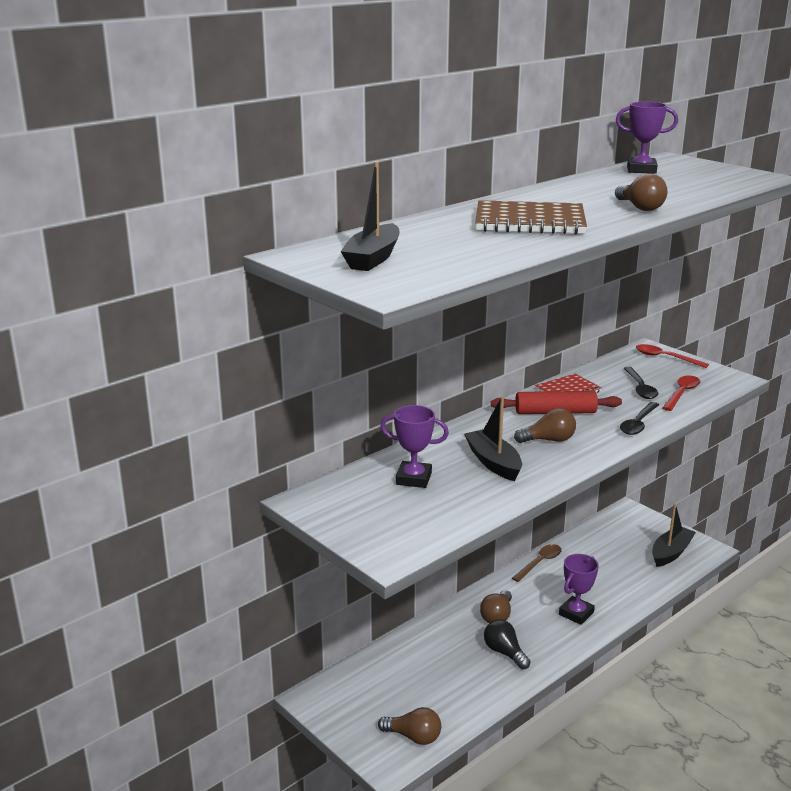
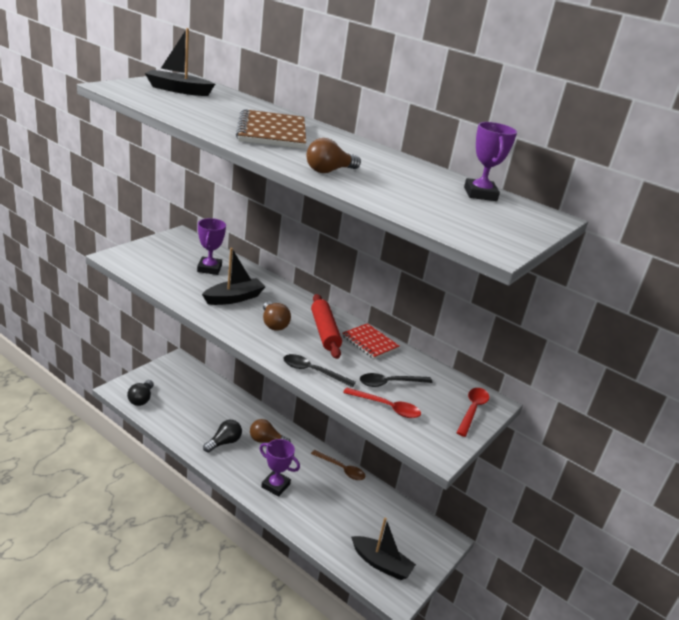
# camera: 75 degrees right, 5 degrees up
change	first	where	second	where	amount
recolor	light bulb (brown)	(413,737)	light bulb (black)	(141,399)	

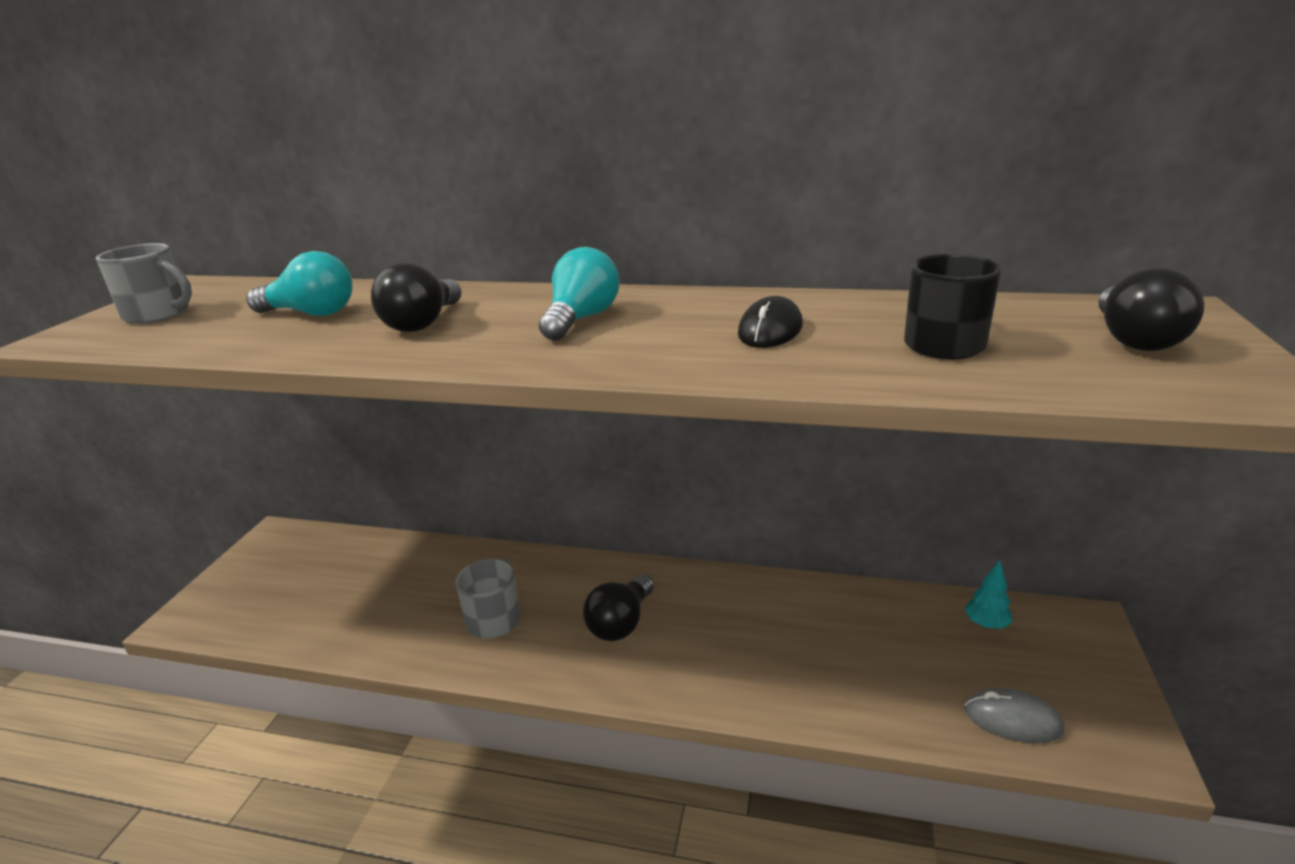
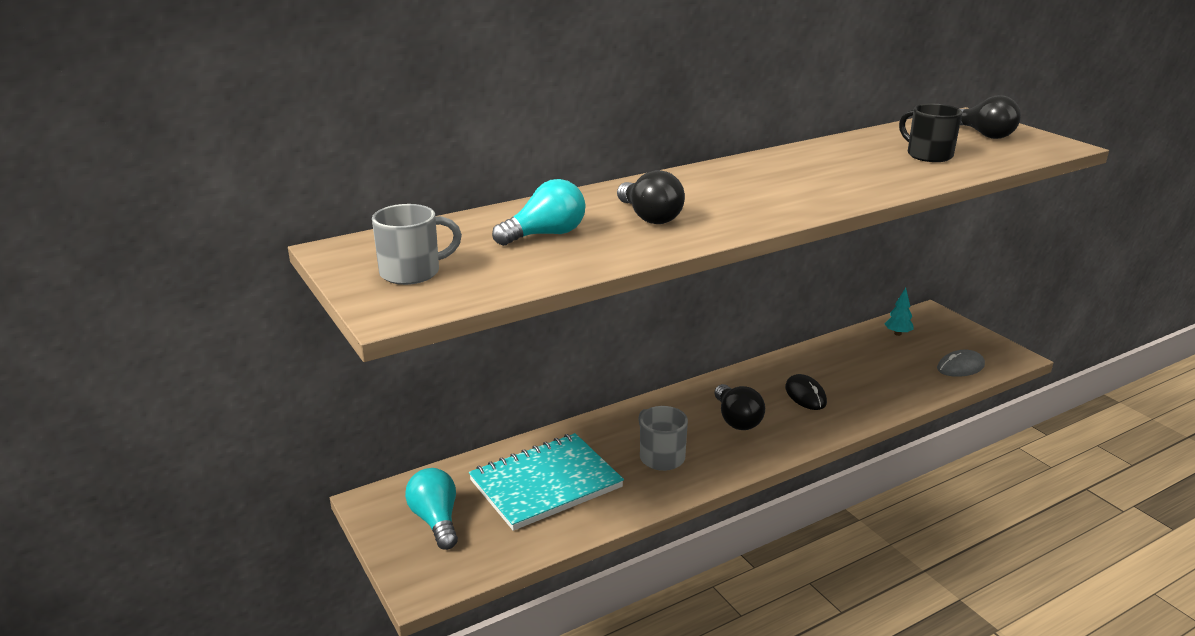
# camera: 45 degrees left, 0 degrees up
change	first	where	second	where	amount
move	light bulb (turquoise)	(581,319)		(436,520)	
move	mouse (black)	(770,330)		(805,395)	
insert			notebook (turquoise)	(546,484)	

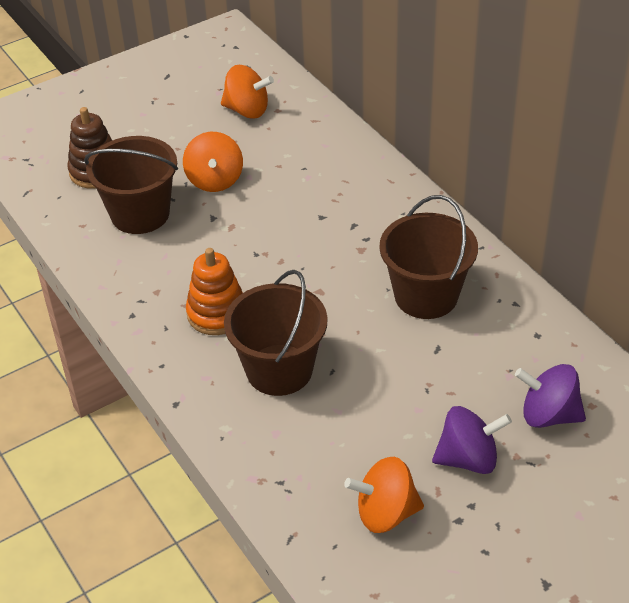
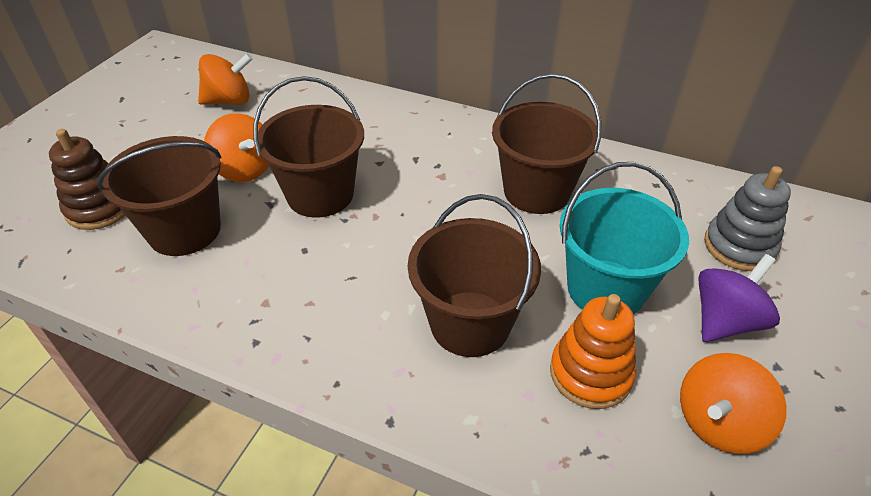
# camera: 35 degrees left, 0 degrees up
change	first	where	second	where	amount
move	stacking toy (orange)	(217,313)		(590,373)	
replace	spinning top (purple)	(548,415)	stacking toy (grey)	(739,246)	
insert			bucket (brown)	(320,195)	
insert			bucket (turquoise)	(605,289)	

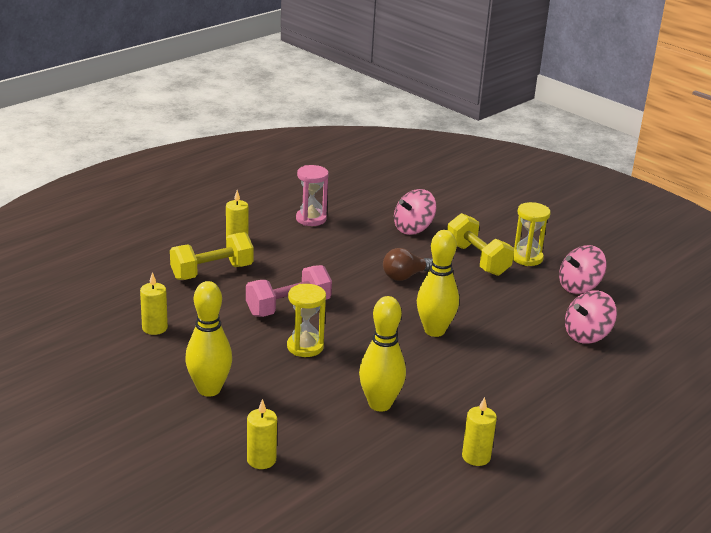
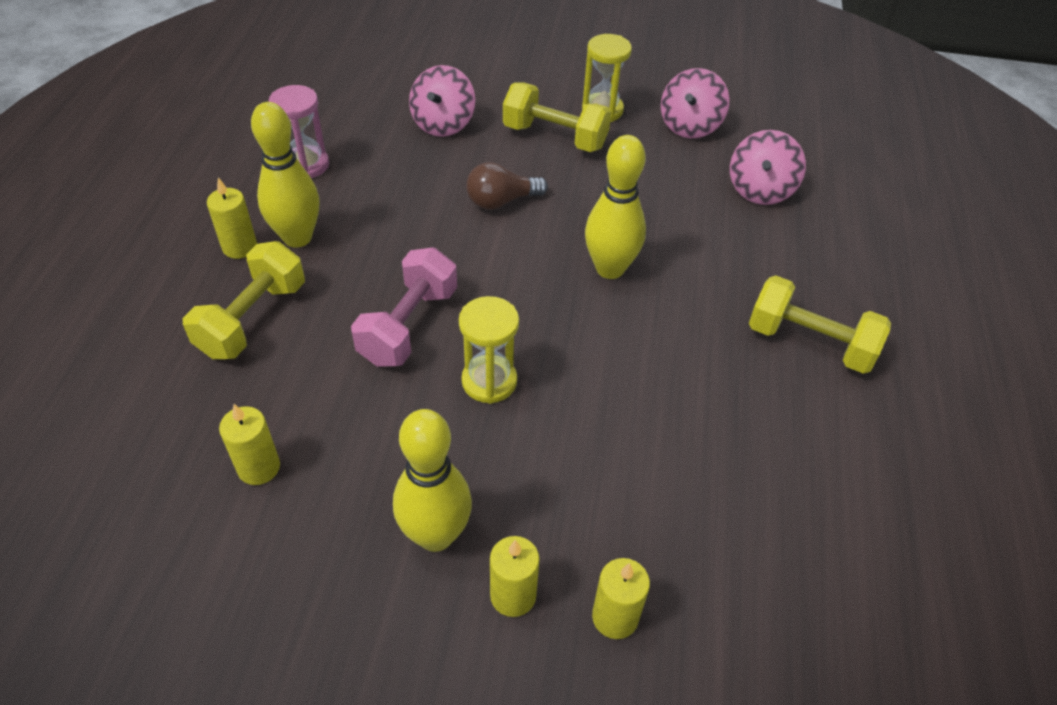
# camera: 35 degrees left, 20 degrees up
change	first	where	second	where	amount
move	bowling pin (yellow)	(380,404)		(297,237)	
rotate	light bulb (brown)	(405,276)		(501,201)	45 degrees clockwise
move	candle (yellow)	(476,457)		(513,595)	
insert			dumbbell (yellow)	(810,343)	

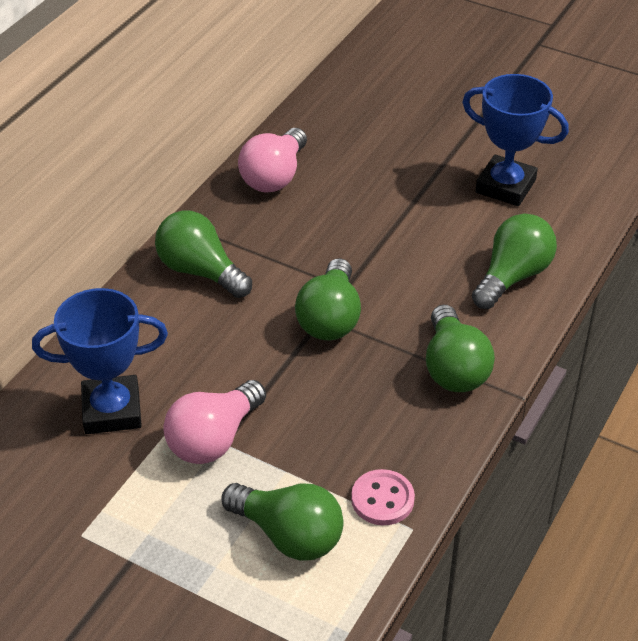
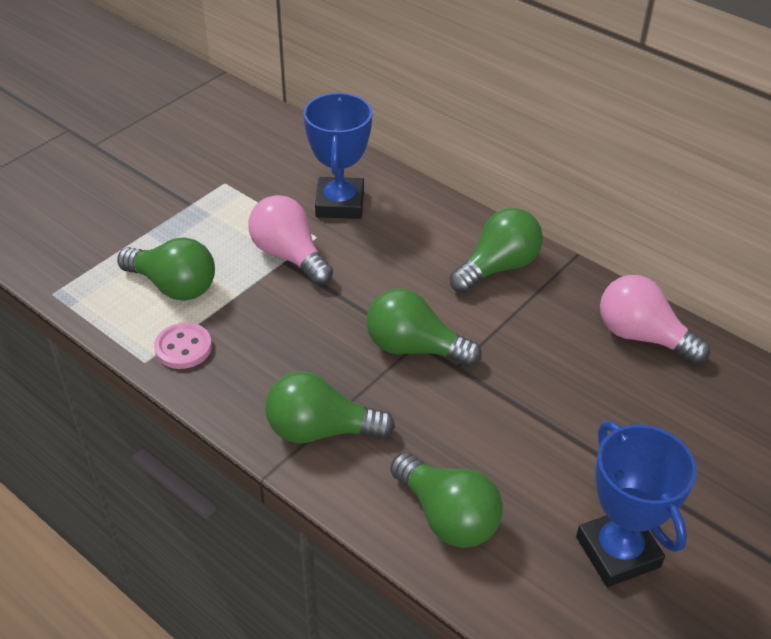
# camera: 100 degrees right, 0 degrees up
change	first	where	second	where	amount
rotate	light bulb (green)	(289,535)		(174,286)	105 degrees counterclockwise
rotate	trophy (blue)	(505,186)		(617,552)	60 degrees counterclockwise

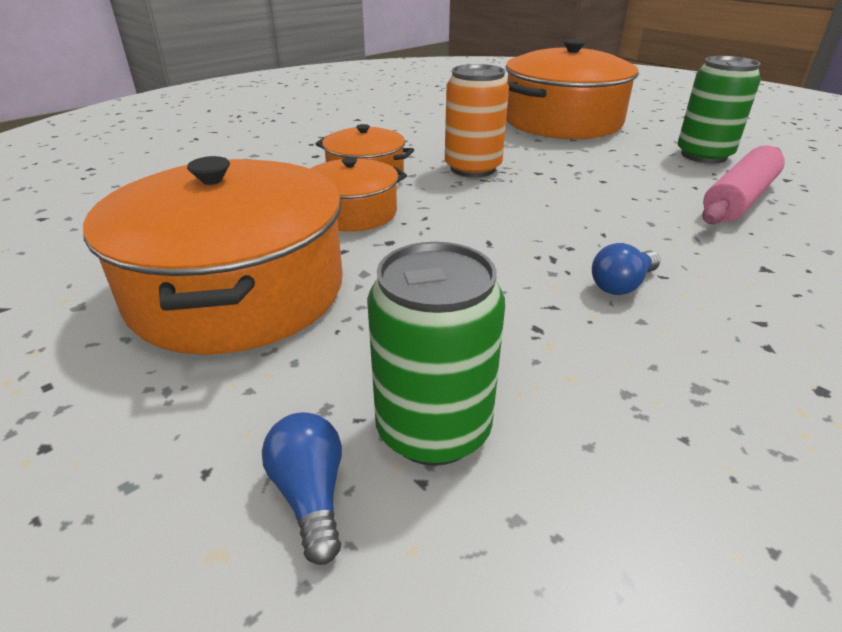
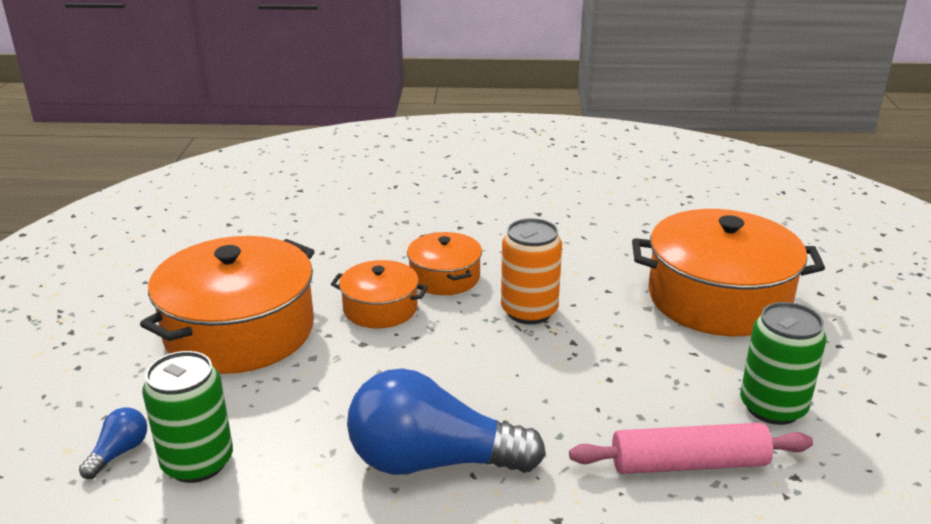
# camera: 45 degrees right, 5 degrees down
change	first	where	second	where	amount
resize	light bulb (blue)	(622,285)		(433,461)	x2.37

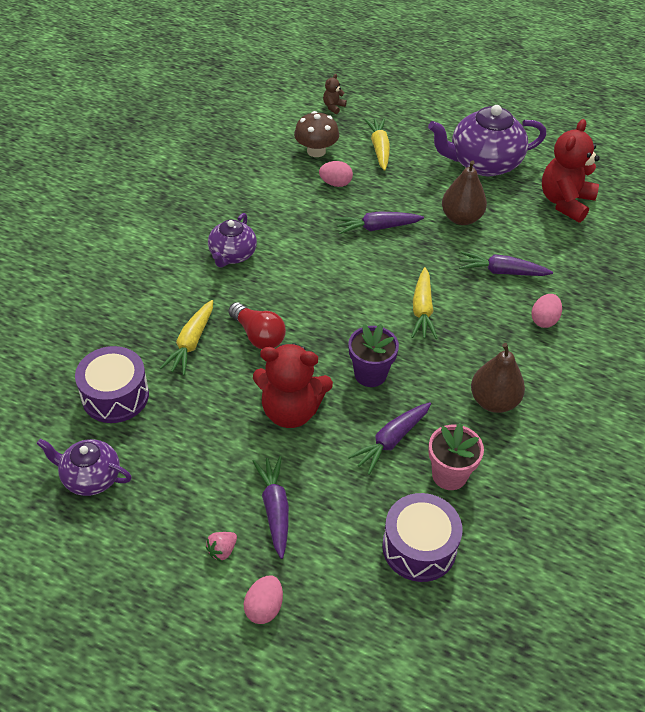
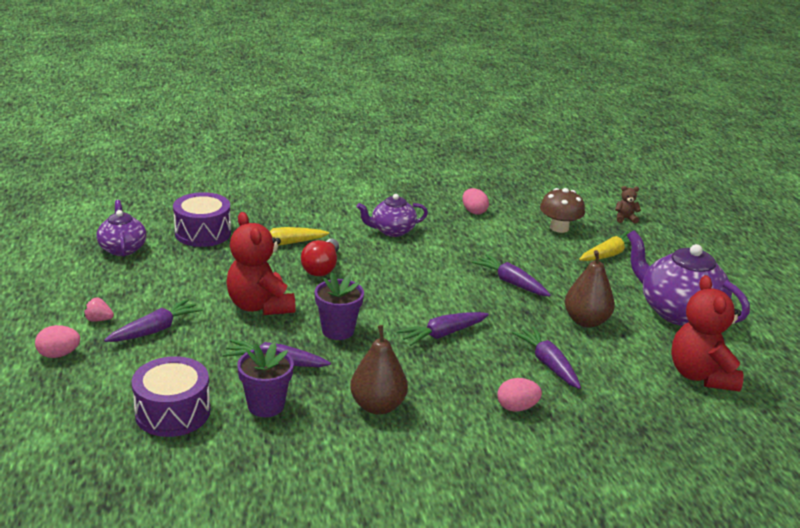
# camera: 55 degrees right, 20 degrees down
change	first	where	second	where	amount
move	egg (pink)	(335,183)		(474,211)	
recolor	carrot (yellow)	(422,310)	carrot (purple)	(442,334)	
recolor	flower pot (pink)	(449,475)	flower pot (purple)	(266,405)	
rotate	teddy bear (red)	(565,202)		(700,375)	90 degrees counterclockwise

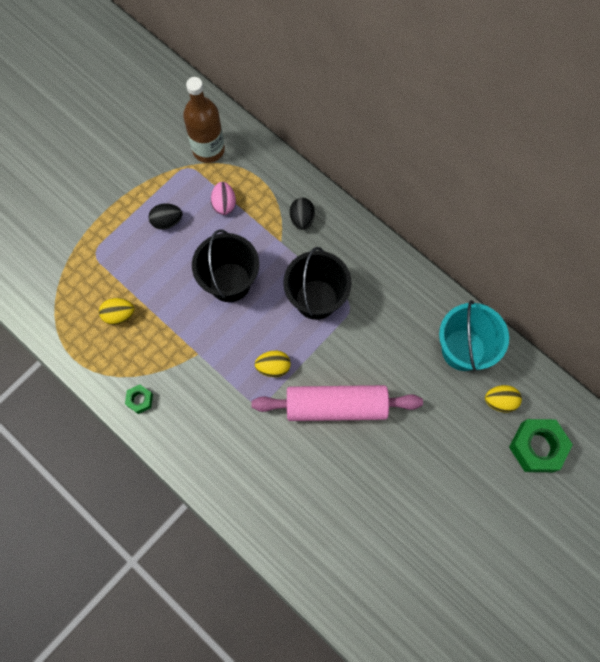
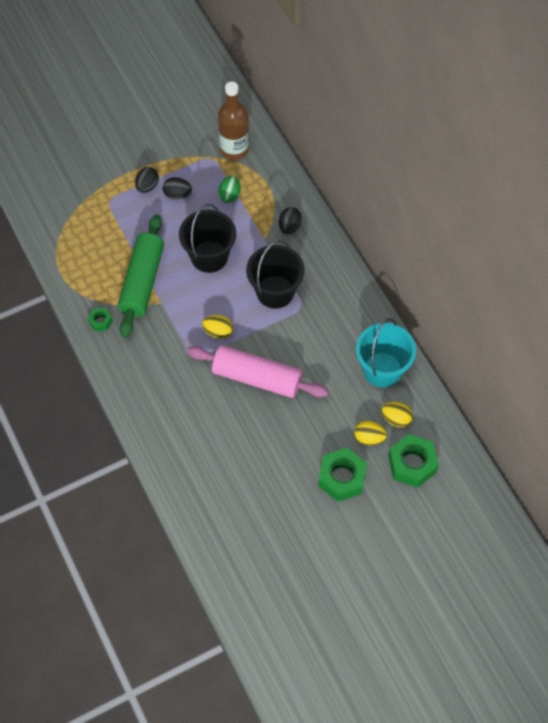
# camera: 20 degrees right, 10 degrees down
change	first	where	second	where	amount
move	egg (yellow)	(119,315)		(369,438)	
recolor	egg (pink)	(224,204)	egg (green)	(229,195)	
insert			rolling pin (green)	(142,282)	
insert			egg (black)	(147,186)	
insert			nut (green)	(342,478)	

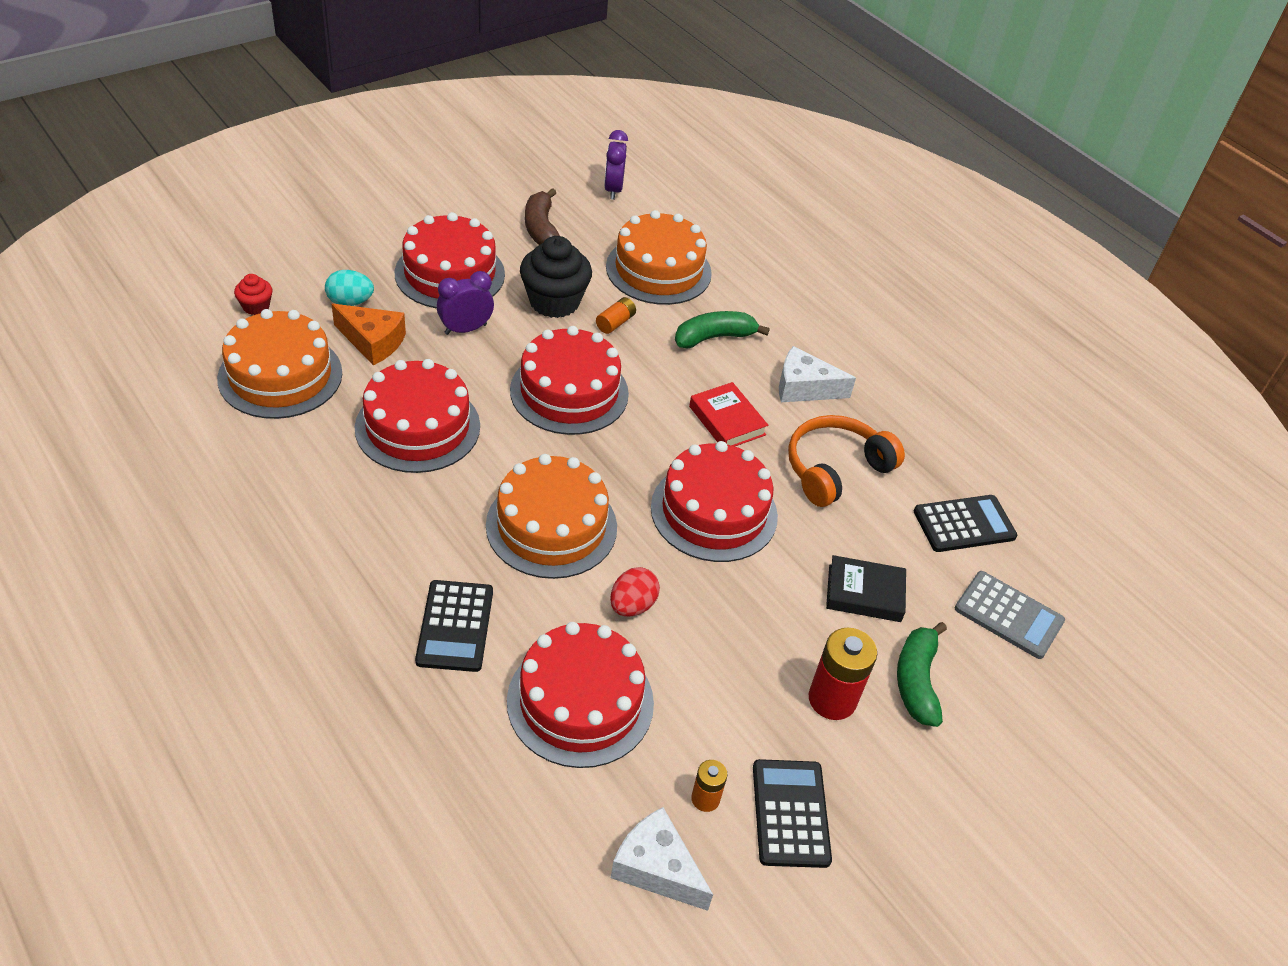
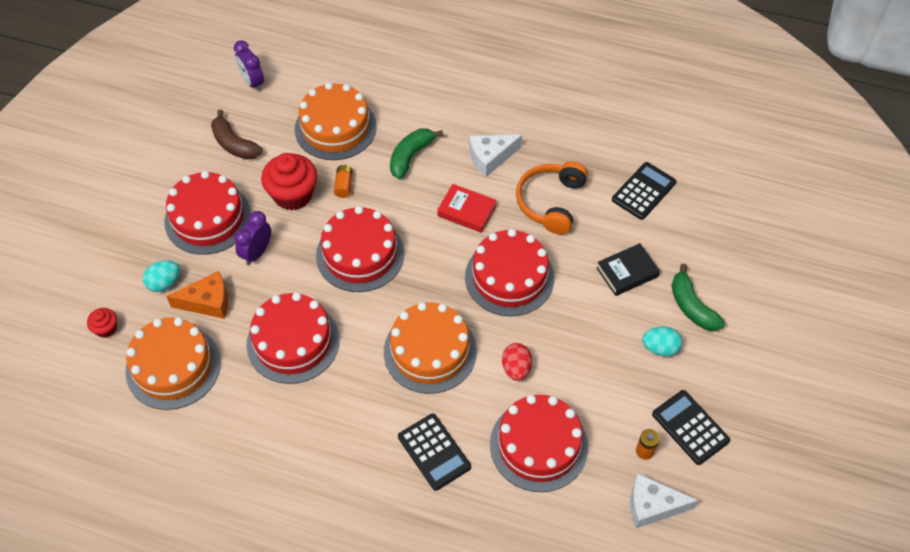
# camera: 30 degrees left, 10 degrees up
change	first	where	second	where	amount
recolor	cupcake (black)	(554,301)	cupcake (red)	(293,195)	
replace	battery (red)	(832,699)	egg (turquoise)	(660,348)	
delete	calculator (grey)	(1008,615)			

